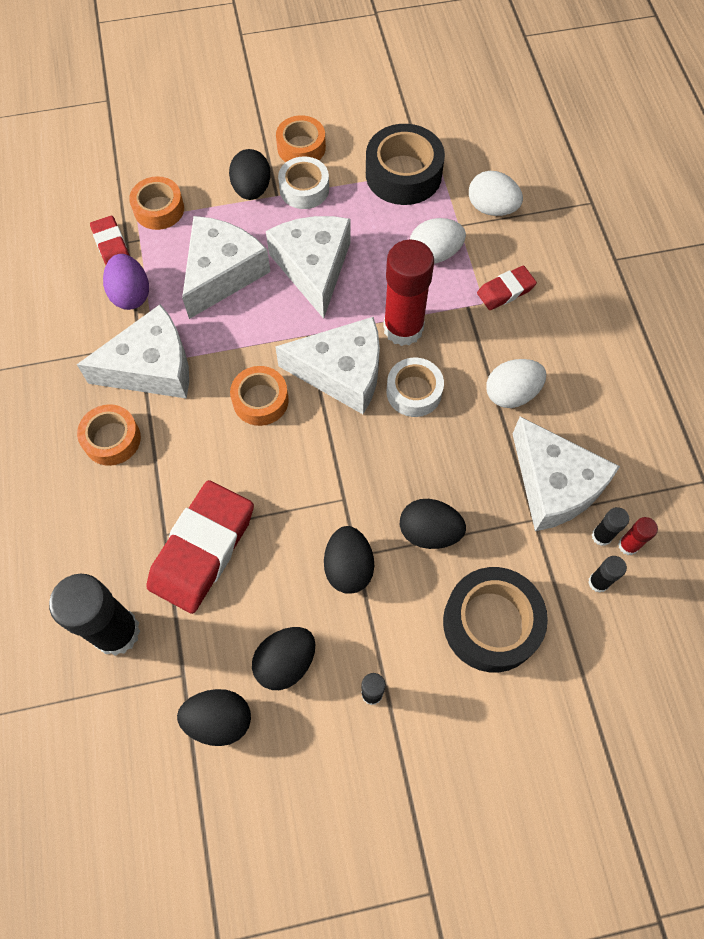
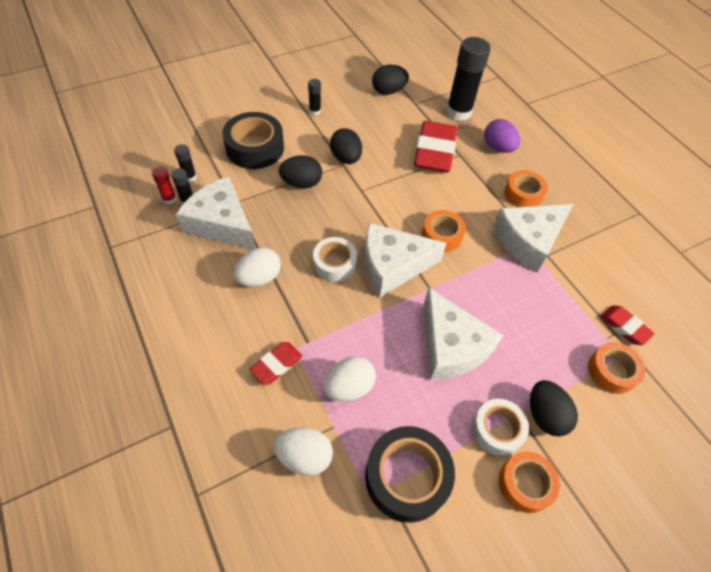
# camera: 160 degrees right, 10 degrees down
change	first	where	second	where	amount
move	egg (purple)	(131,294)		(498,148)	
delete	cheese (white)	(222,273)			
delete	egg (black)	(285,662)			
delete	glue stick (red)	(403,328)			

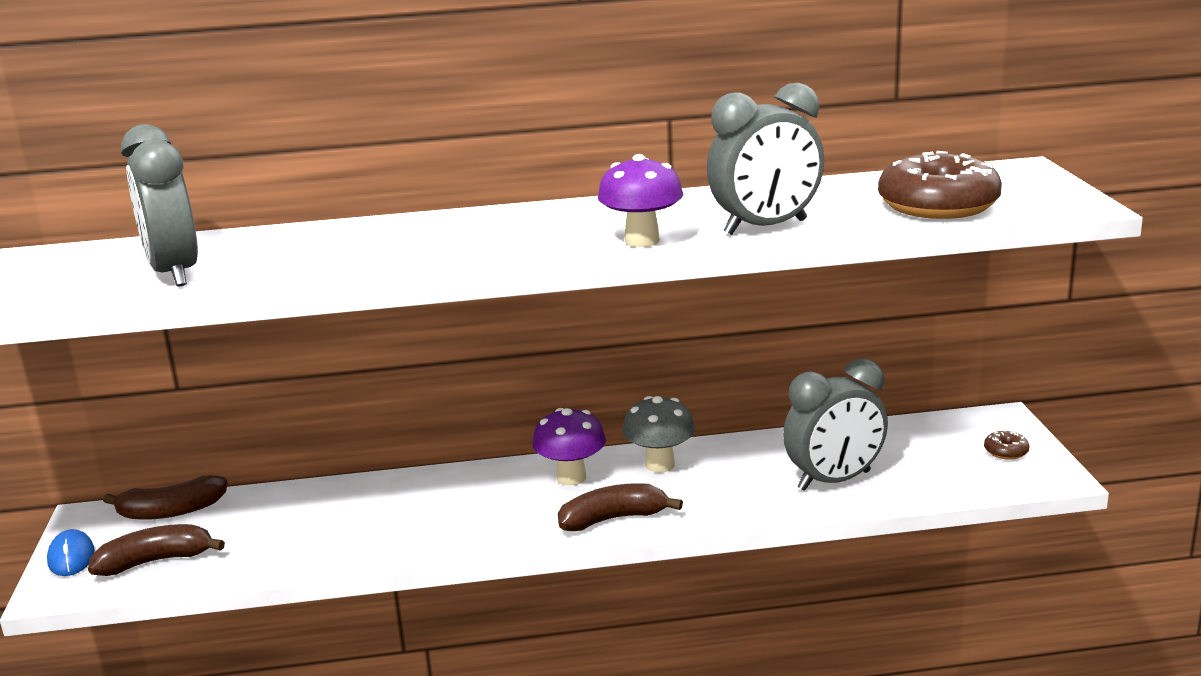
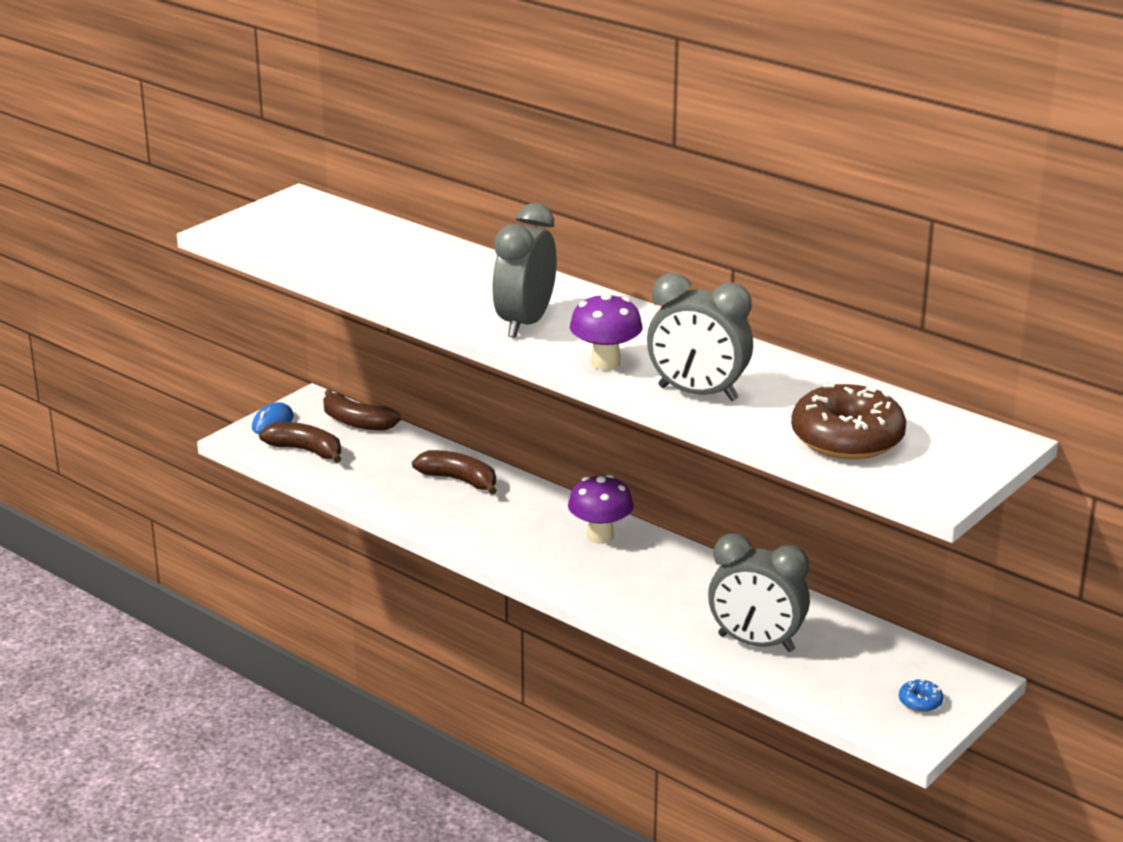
# camera: 45 degrees right, 5 degrees up
change	first	where	second	where	amount
move	clock (grey)	(174,273)		(525,323)	
move	banana (brown)	(613,519)		(459,480)	
delete	mushroom (grey)	(660,465)			
recolor	donut (brown)	(1006,451)	donut (blue)	(920,702)	

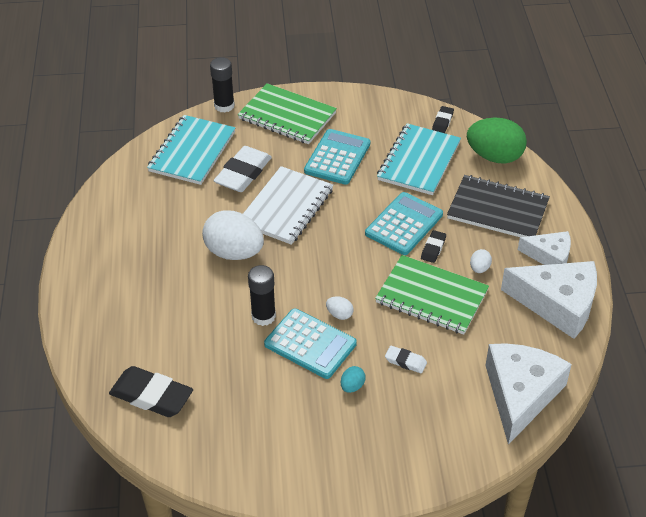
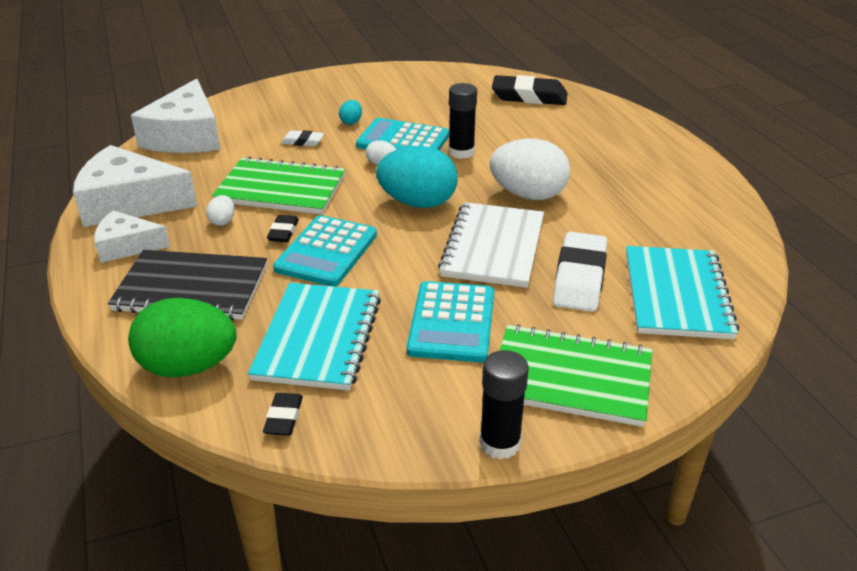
# camera: 165 degrees right, 10 degrees down
change	first	where	second	where	amount
move	glue stick (black)	(224,106)		(500,443)	
insert			egg (turquoise)	(418,203)	

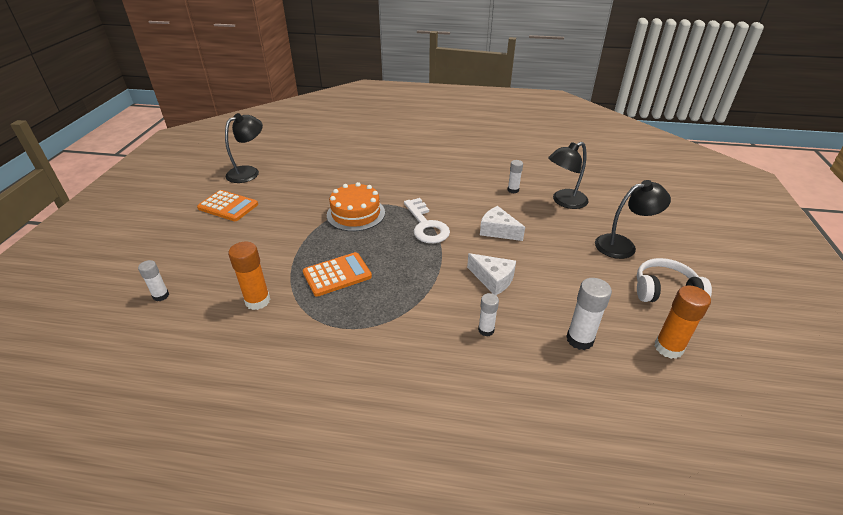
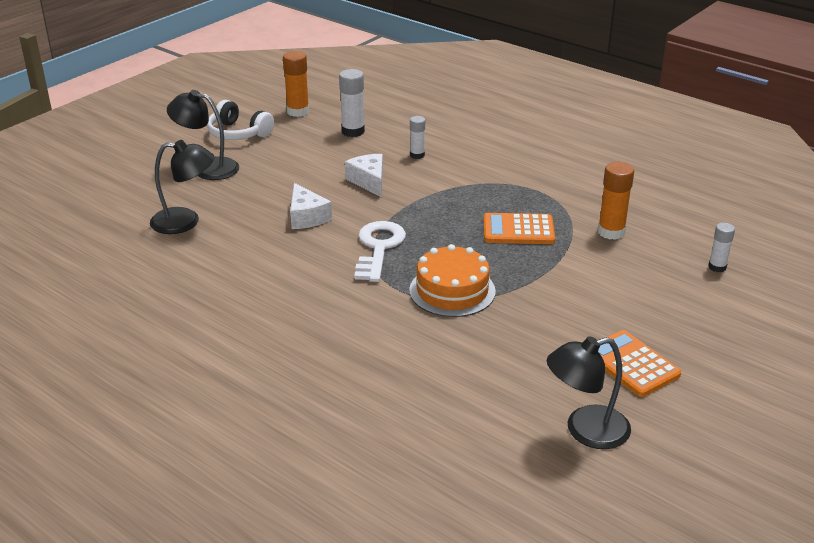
# camera: 150 degrees left, 5 degrees down
change	first	where	second	where	amount
delete	glue stick (white)	(513,190)			

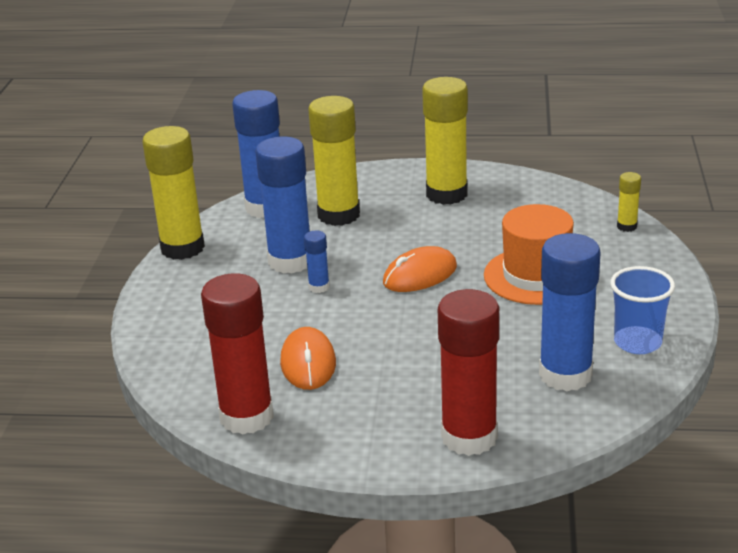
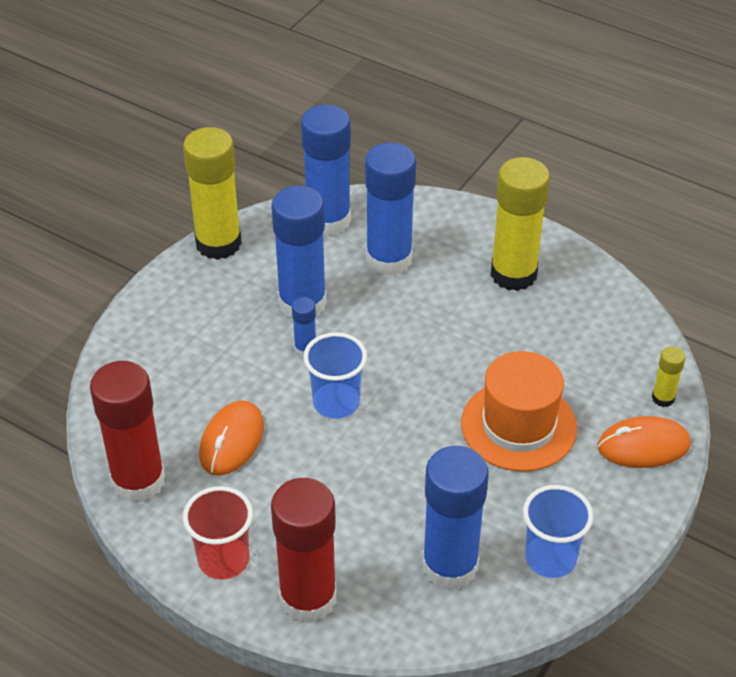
# camera: 25 degrees right, 15 degrees up
change	first	where	second	where	amount
recolor	glue stick (yellow)	(338,215)	glue stick (blue)	(389,259)	
move	mouse (orange)	(420,275)		(643,446)	
insert			cup (red)	(223,560)	
insert			cup (blue)	(336,403)	

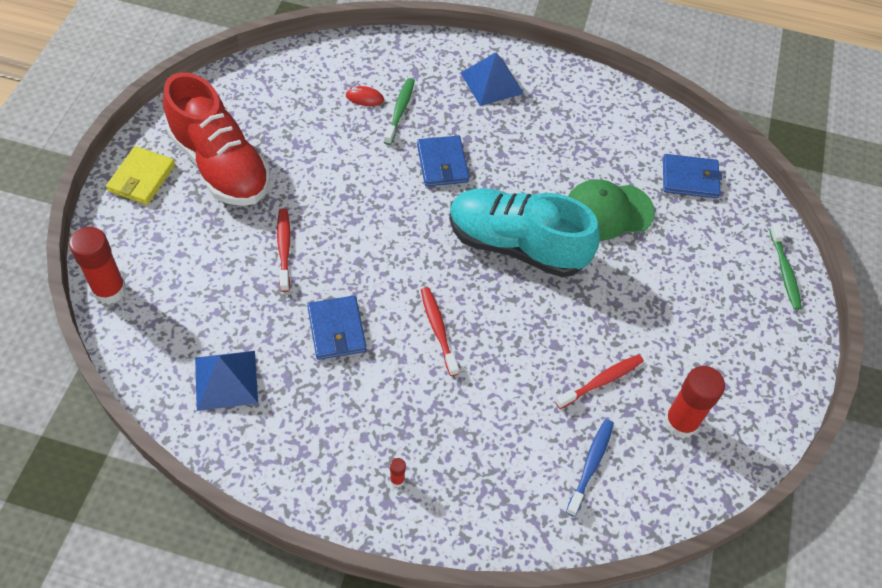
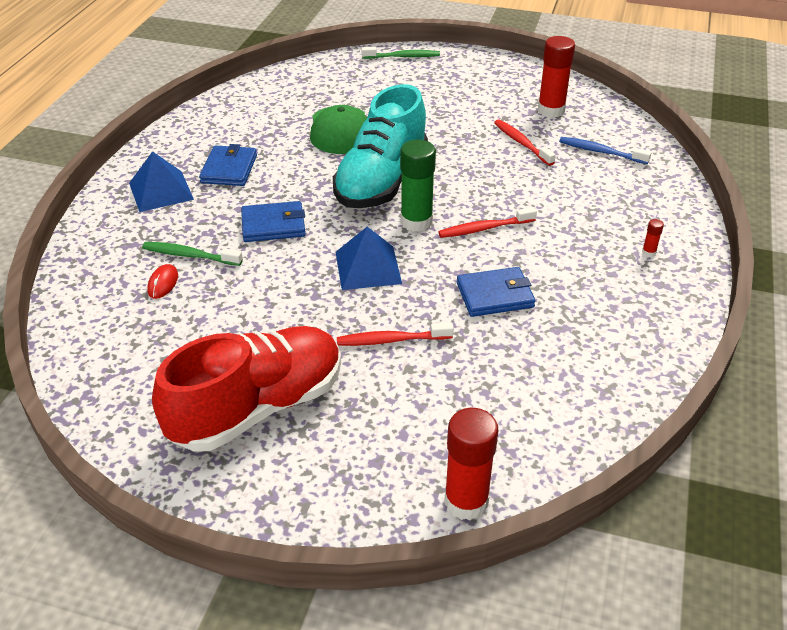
# camera: 85 degrees left, 15 degrees down
change	first	where	second	where	amount
delete	wallet (yellow)	(142,178)			
move	pyramid (blue)	(226,380)		(368,267)	
move	wallet (blue)	(690,178)		(229,169)	
insert			glue stick (green)	(416,222)	

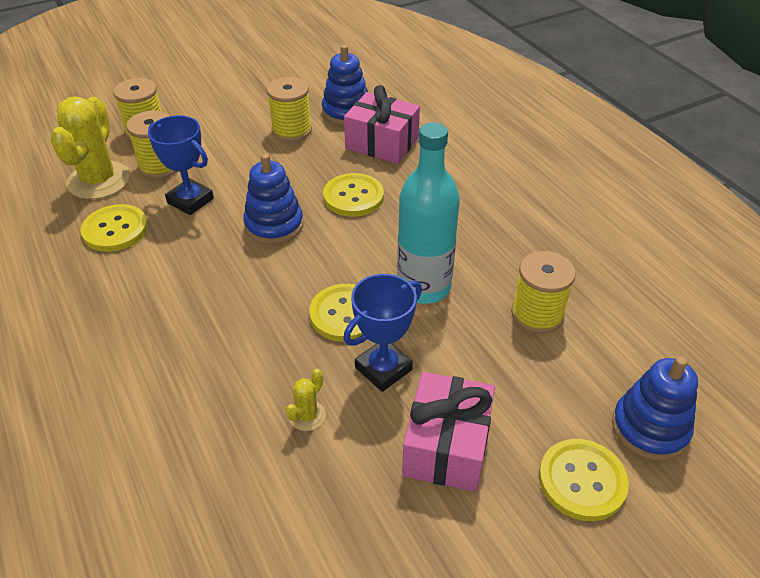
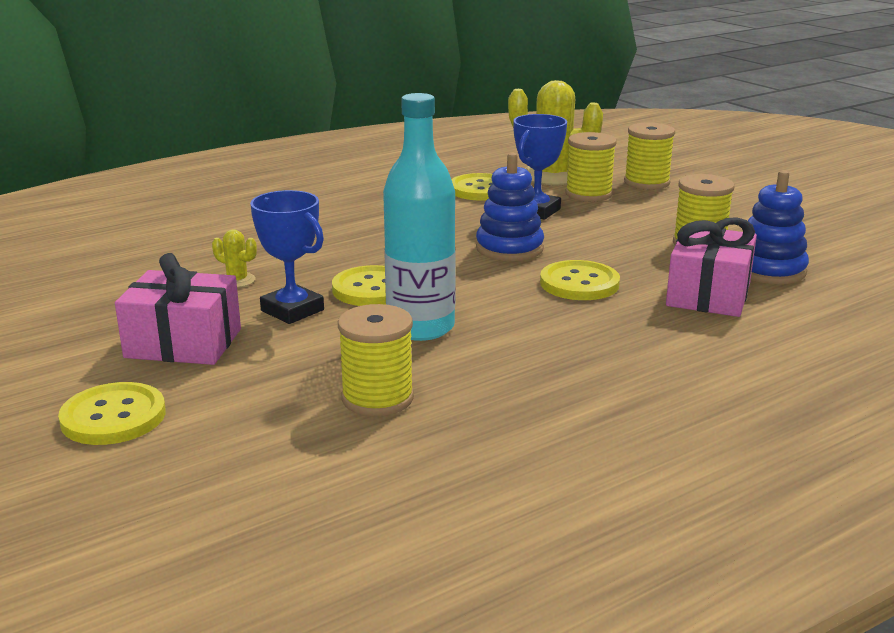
# camera: 85 degrees right, 20 degrees down
change	first	where	second	where	amount
delete	stacking toy (blue)	(649,428)			

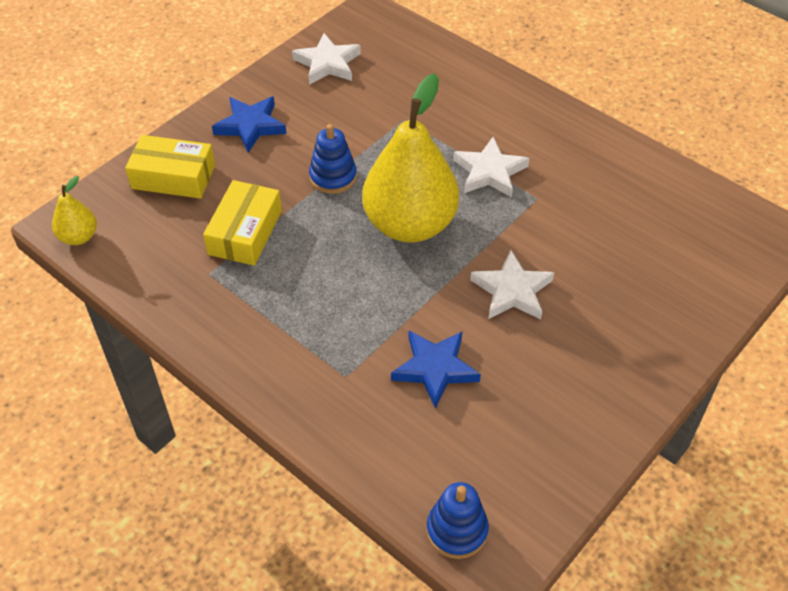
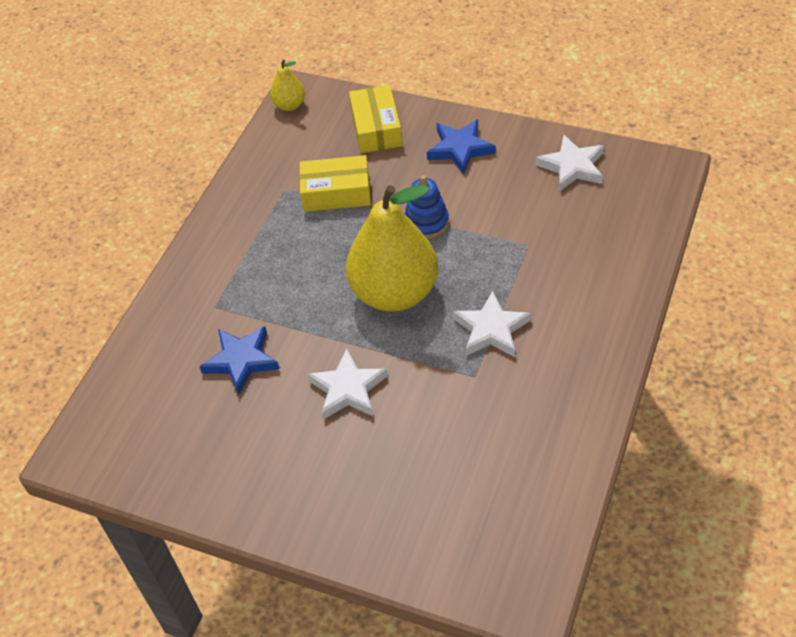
# camera: 75 degrees right, 0 degrees up
change	first	where	second	where	amount
delete	stacking toy (blue)	(457,530)			

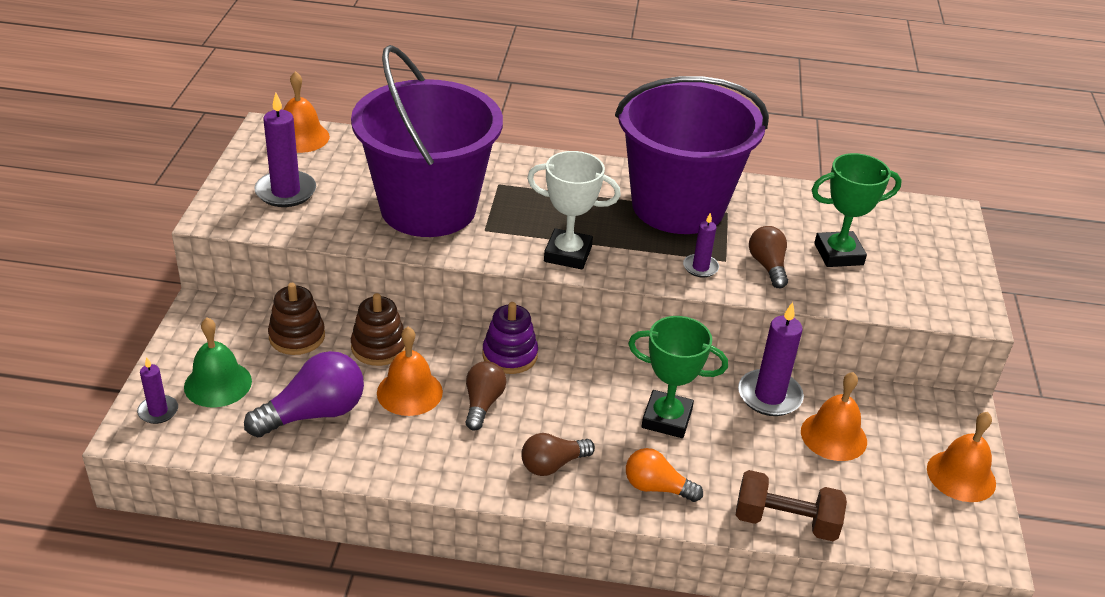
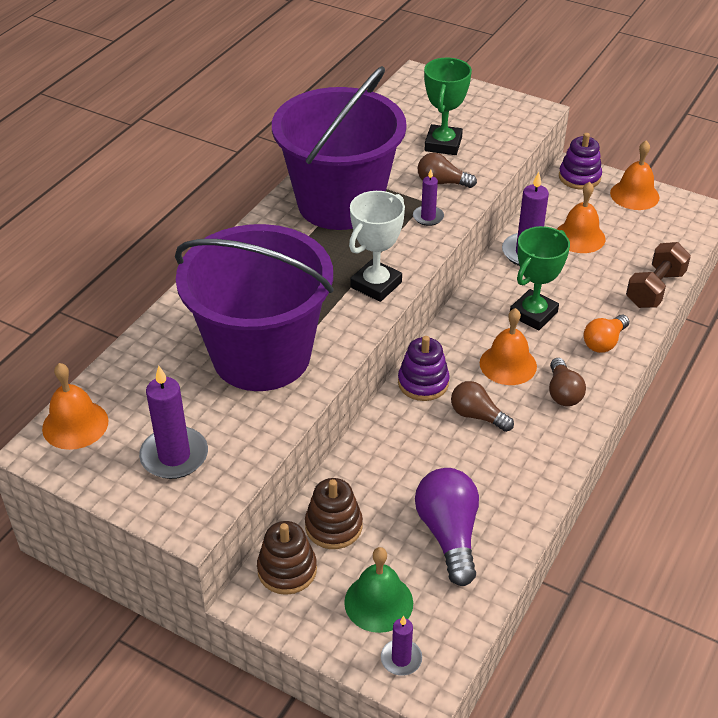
# camera: 65 degrees left, 5 degrees up
change	first	where	second	where	amount
move	stacking toy (brown)	(379,347)		(287,570)	
move	bell (orange)	(409,392)		(508,364)	
insert			stacking toy (purple)	(579,177)	

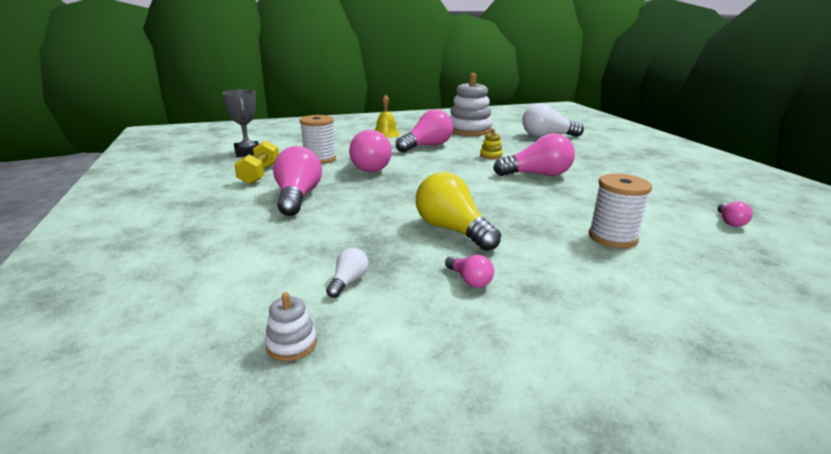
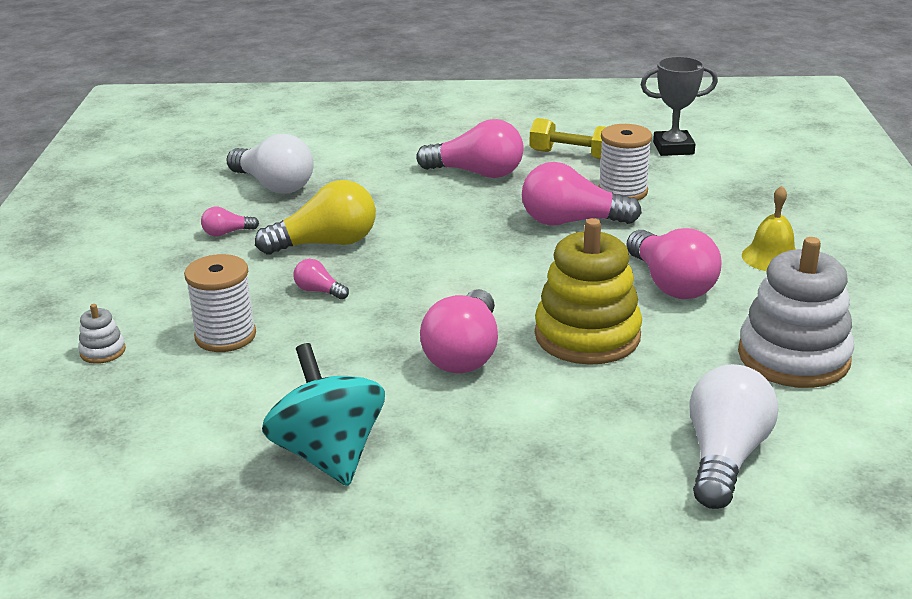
# camera: 110 degrees right, 5 degrees up
change	first	where	second	where	amount
move	stacking toy (white)	(291,344)		(103,351)	
resize	light bulb (white)	(348,282)		(274,185)	x2.11
resize	stacking toy (yellow)	(491,156)		(587,336)	x2.38
move	light bulb (pink)	(730,222)		(319,291)	
insert			spinning top (turquoise)	(328,454)	

